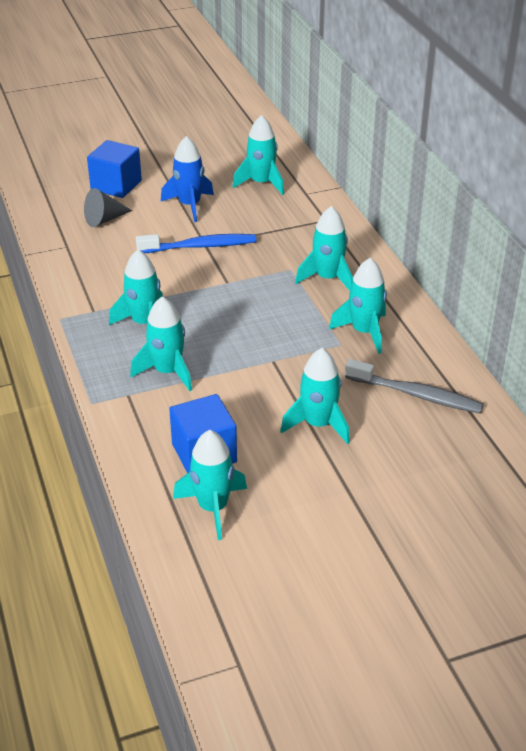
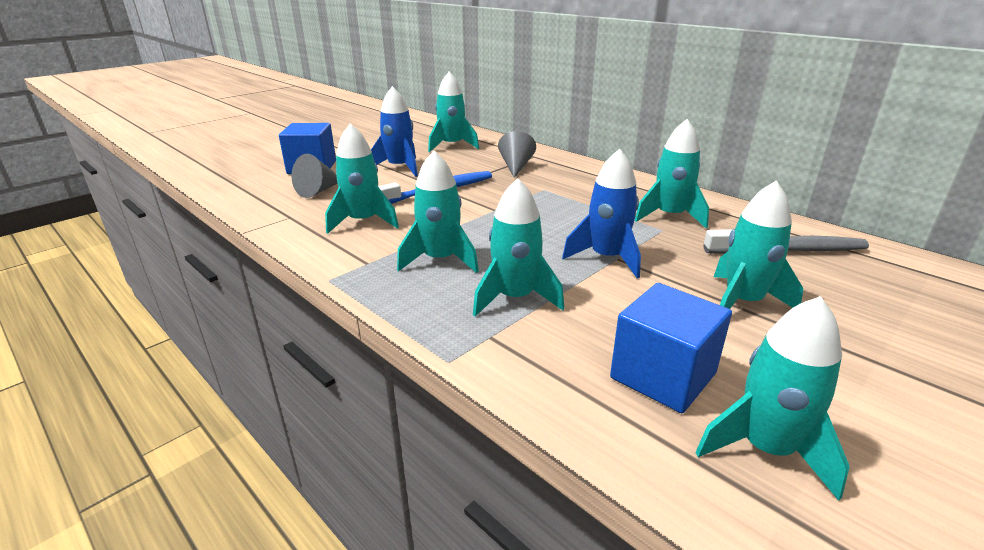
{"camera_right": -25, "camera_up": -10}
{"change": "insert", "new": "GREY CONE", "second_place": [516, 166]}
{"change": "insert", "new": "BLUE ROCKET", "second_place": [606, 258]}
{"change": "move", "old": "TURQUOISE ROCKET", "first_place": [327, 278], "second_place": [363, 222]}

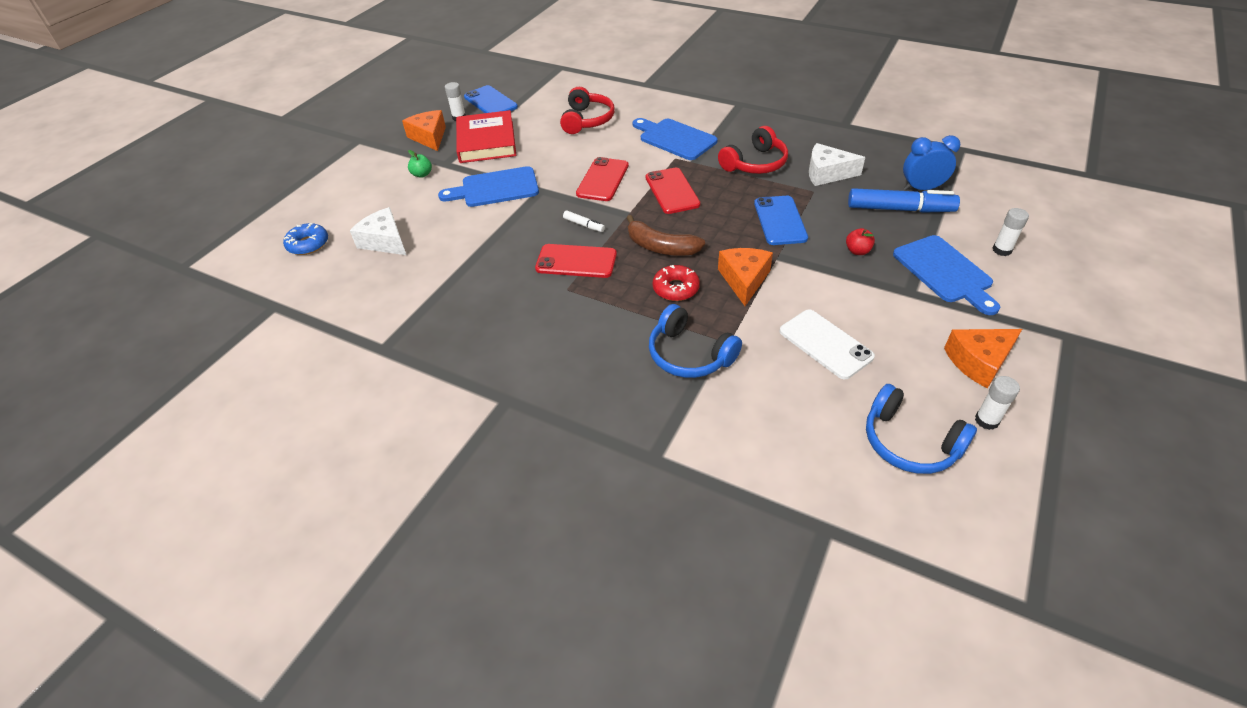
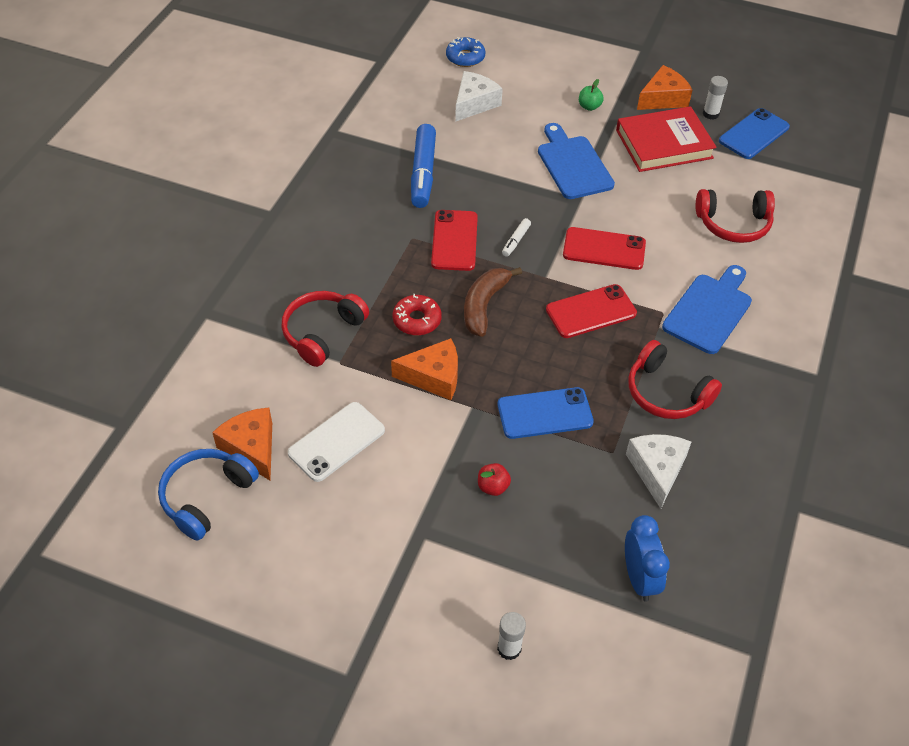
{"camera_right": 80, "camera_up": 5}
{"change": "delete", "old": "BLUE CUTTING BOARD", "first_place": [945, 272]}
{"change": "delete", "old": "WHITE GLUE STICK", "first_place": [986, 420]}
{"change": "move", "old": "BLUE MARKER", "first_place": [899, 209], "second_place": [423, 173]}
{"change": "move", "old": "ORANGE CHEESE", "first_place": [978, 361], "second_place": [251, 448]}
{"change": "recolor", "old": "BLUE HEADPHONES", "new": "RED HEADPHONES", "first_place": [689, 354], "second_place": [322, 333]}

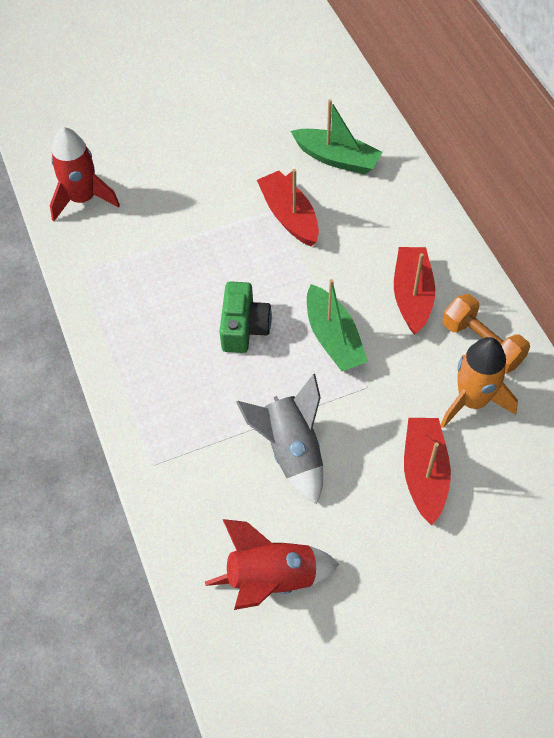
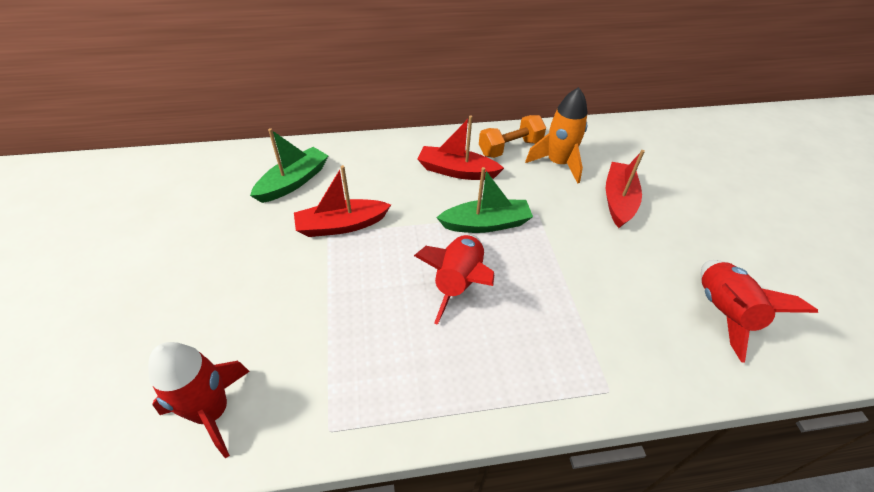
{"camera_right": -80, "camera_up": -10}
{"change": "delete", "old": "GREY ROCKET", "first_place": [291, 451]}
{"change": "replace", "old": "GREEN CAMERA", "new": "RED ROCKET", "first_place": [244, 327], "second_place": [458, 283]}
{"change": "rotate", "old": "RED BOAT", "first_place": [424, 473], "second_place": [618, 200], "degrees": 90}

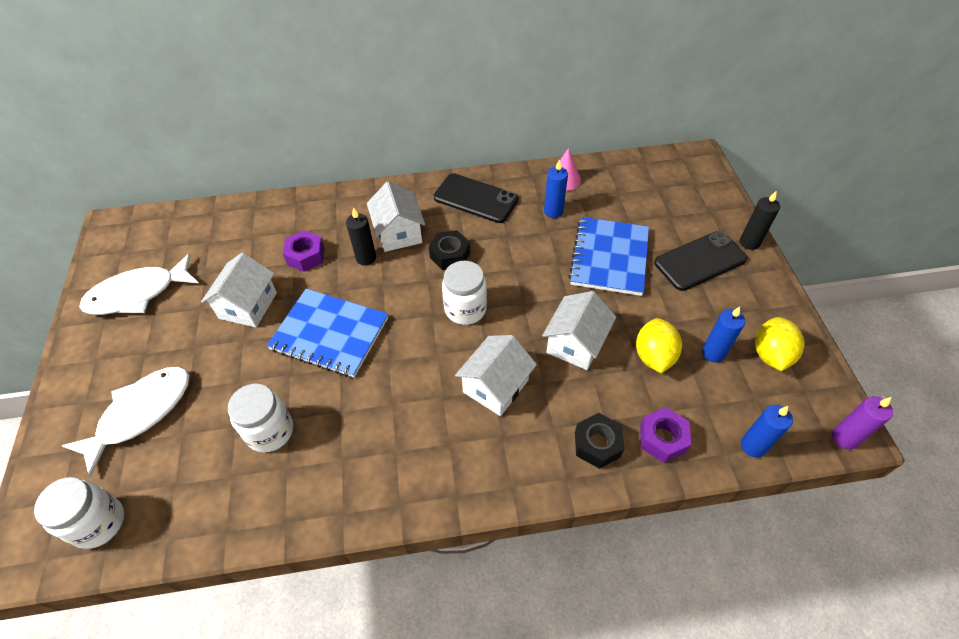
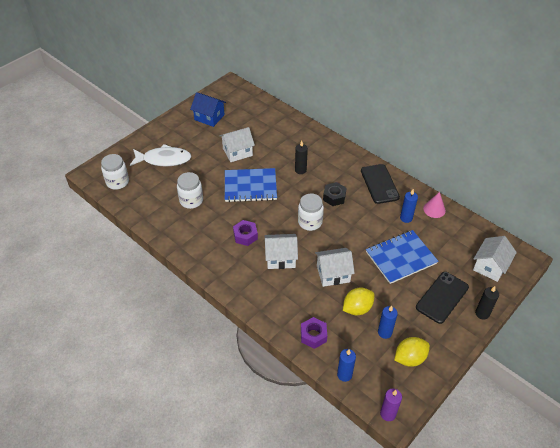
{"camera_right": 50, "camera_up": -5}
{"change": "delete", "old": "BLACK NUT", "first_place": [597, 444]}
{"change": "move", "old": "PURPLE NUT", "first_place": [306, 256], "second_place": [245, 236]}
{"change": "move", "old": "WHITE HOUSE", "first_place": [398, 233], "second_place": [490, 266]}
{"change": "replace", "old": "WHITE FISH", "new": "BLUE HOUSE", "first_place": [138, 294], "second_place": [209, 117]}
{"change": "rotate", "old": "BLUE NOTEBOOK", "first_place": [329, 334], "second_place": [250, 186], "degrees": -75}
{"change": "rotate", "old": "BLACK PHONE", "first_place": [700, 261], "second_place": [442, 297], "degrees": -75}

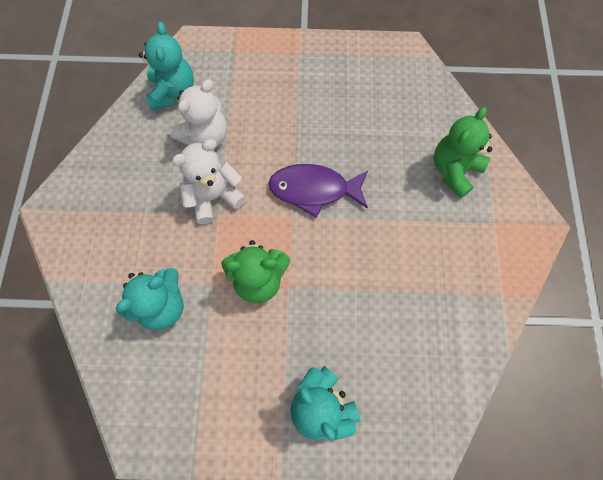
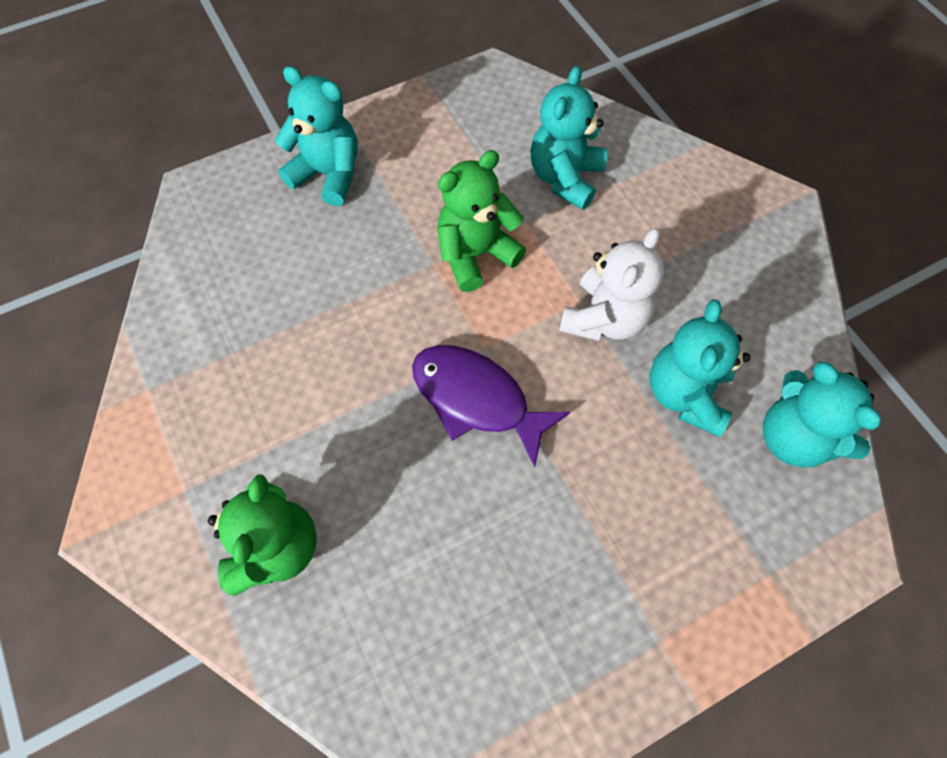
{"camera_right": 150, "camera_up": -5}
{"change": "recolor", "old": "WHITE TEDDY BEAR", "new": "TURQUOISE TEDDY BEAR", "first_place": [205, 136], "second_place": [685, 394]}
{"change": "rotate", "old": "PURPLE FISH", "first_place": [314, 190], "second_place": [477, 399], "degrees": -120}

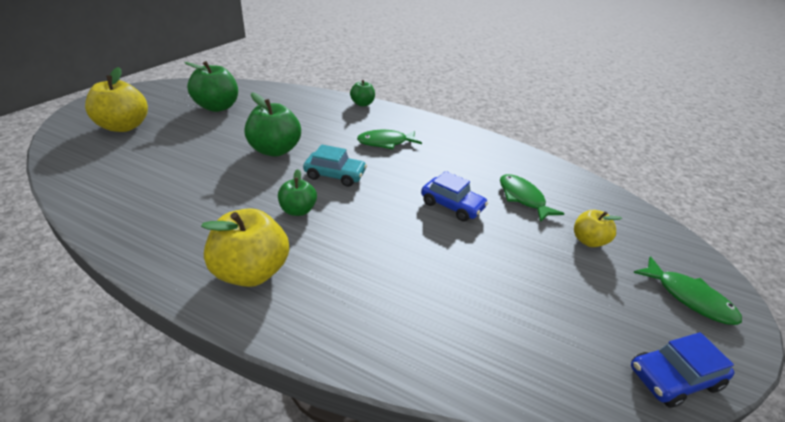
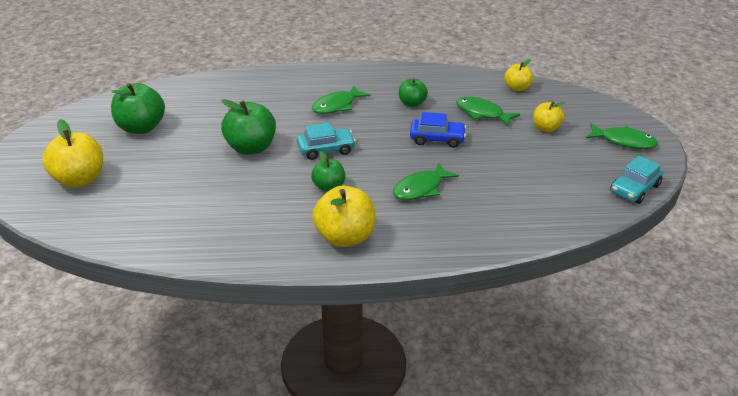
{"camera_right": -25, "camera_up": 0}
{"change": "insert", "new": "GREEN FISH", "second_place": [421, 188]}
{"change": "insert", "new": "YELLOW APPLE", "second_place": [517, 88]}
{"change": "move", "old": "GREEN APPLE", "first_place": [362, 104], "second_place": [412, 103]}
{"change": "recolor", "old": "BLUE CAR", "new": "TURQUOISE CAR", "first_place": [673, 377], "second_place": [634, 189]}

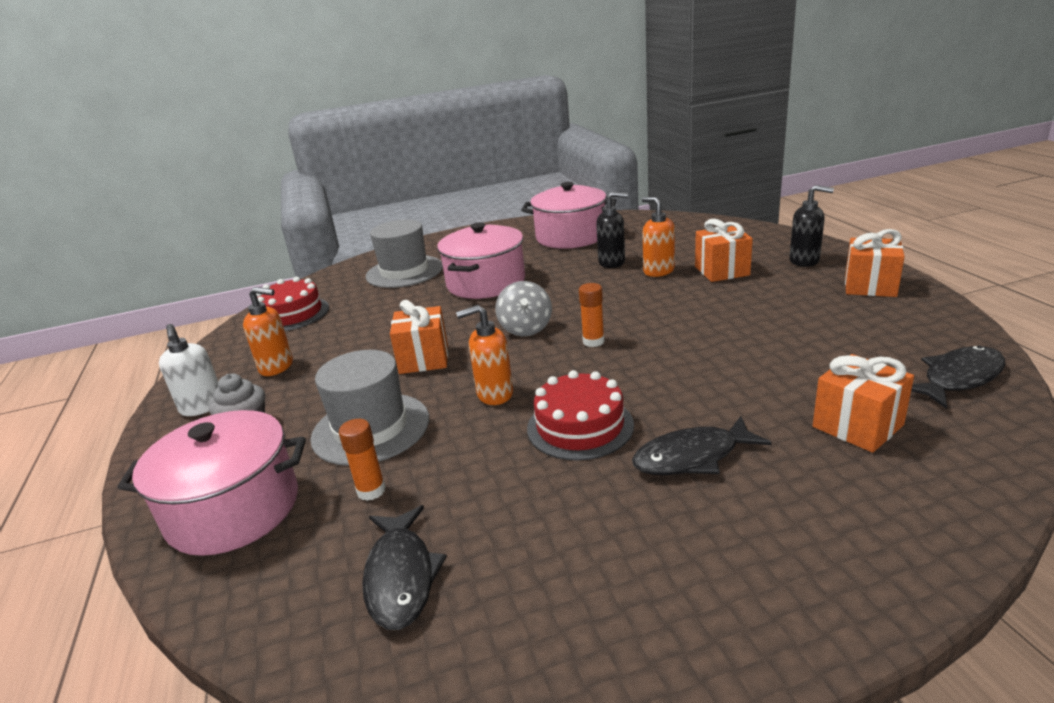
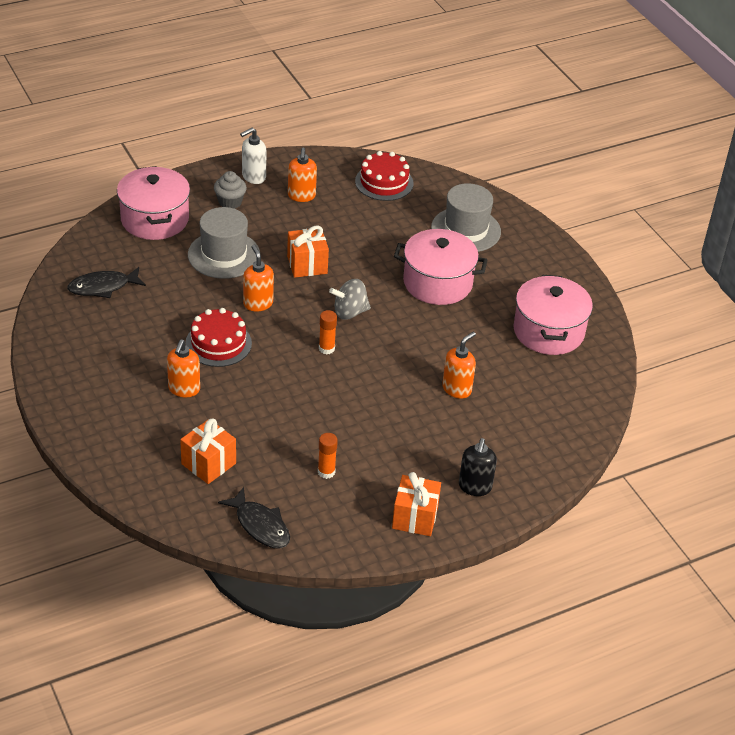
{"camera_right": 75, "camera_up": 15}
{"change": "delete", "old": "BLACK SOAP DISPENSER", "first_place": [612, 262]}
{"change": "delete", "old": "ORANGE GIFT", "first_place": [721, 271]}
{"change": "move", "old": "ORANGE GLUE STICK", "first_place": [371, 491], "second_place": [326, 472]}
{"change": "replace", "old": "BLACK FISH", "new": "ORANGE SOAP DISPENSER", "first_place": [692, 457], "second_place": [184, 389]}

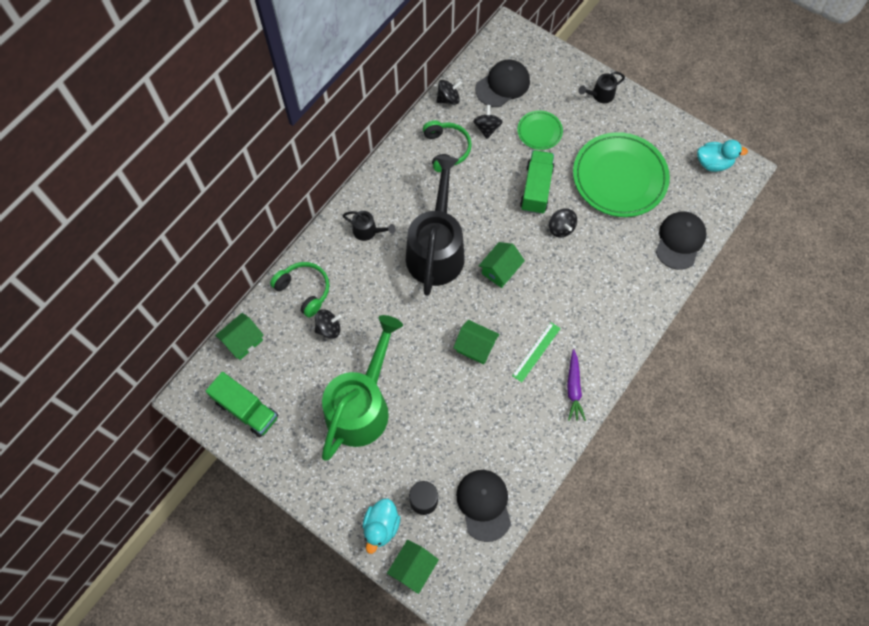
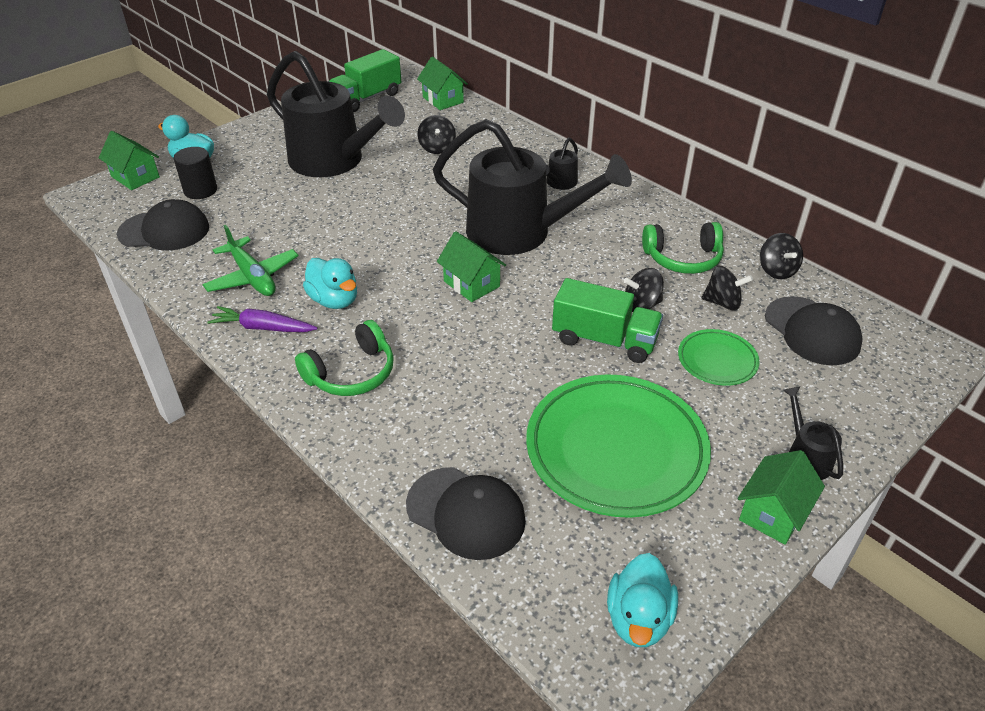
{"camera_right": 100, "camera_up": -25}
{"change": "insert", "new": "GREEN PLANE", "second_place": [252, 277]}
{"change": "move", "old": "GREEN HEADPHONES", "first_place": [304, 290], "second_place": [352, 373]}
{"change": "move", "old": "GREEN HOUSE", "first_place": [475, 347], "second_place": [773, 513]}
{"change": "move", "old": "BLACK SPINNING TOP", "first_place": [561, 228], "second_place": [641, 305]}
{"change": "replace", "old": "GREEN RULER", "new": "TURQUOISE DUCK", "first_place": [536, 352], "second_place": [334, 300]}
{"change": "recolor", "old": "GREEN WATERING CAN", "new": "BLACK WATERING CAN", "first_place": [362, 405], "second_place": [335, 161]}

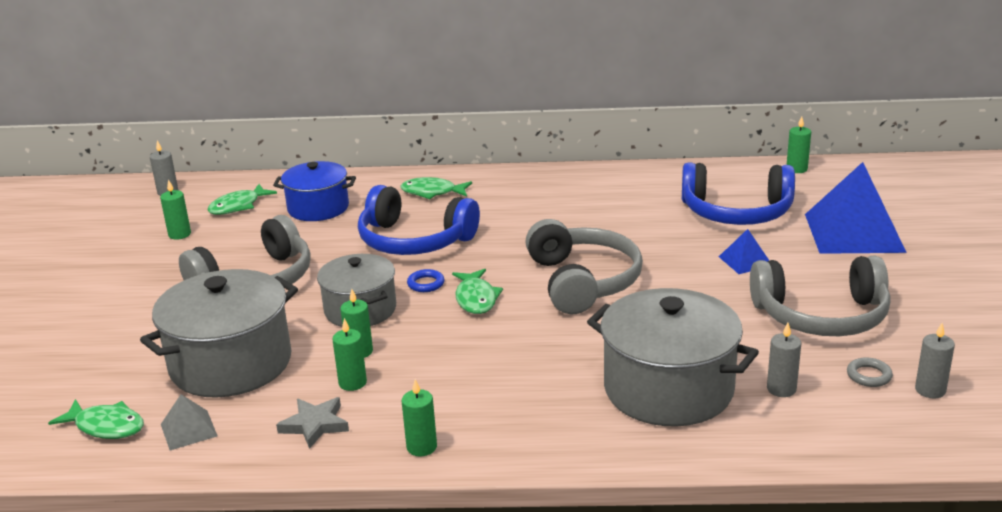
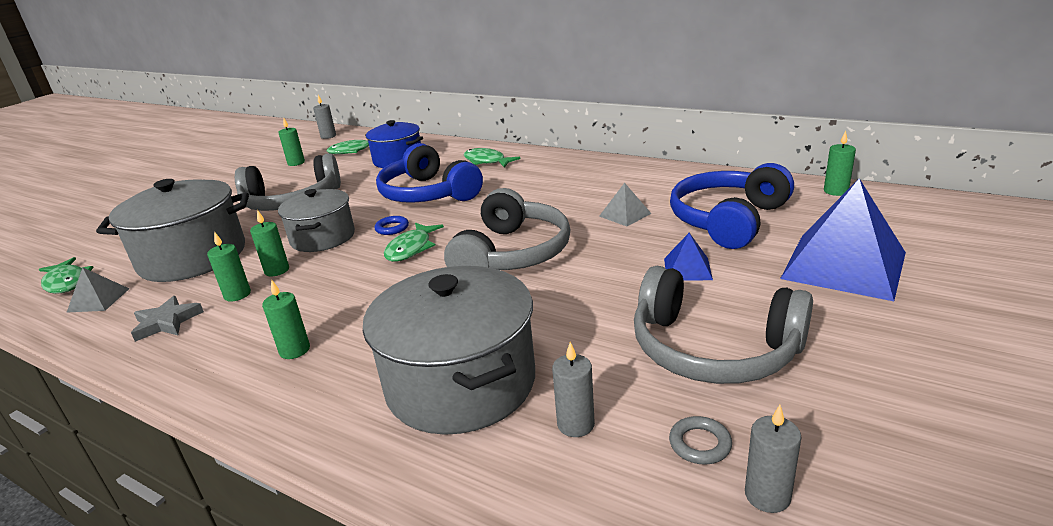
{"camera_right": 30, "camera_up": 0}
{"change": "insert", "new": "GREY PYRAMID", "second_place": [625, 214]}
{"change": "move", "old": "GREEN CANDLE", "first_place": [421, 447], "second_place": [294, 350]}
{"change": "rotate", "old": "BLUE HEADPHONES", "first_place": [736, 212], "second_place": [728, 220], "degrees": 90}

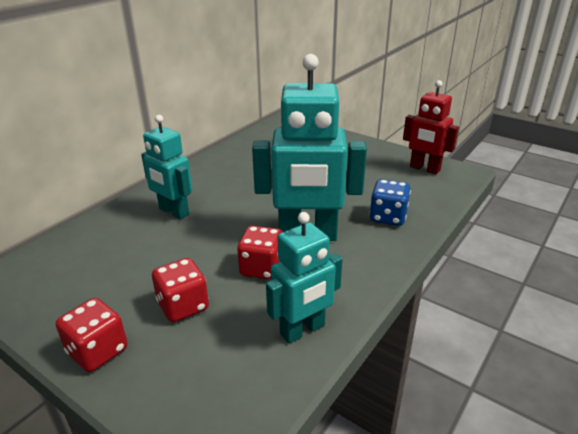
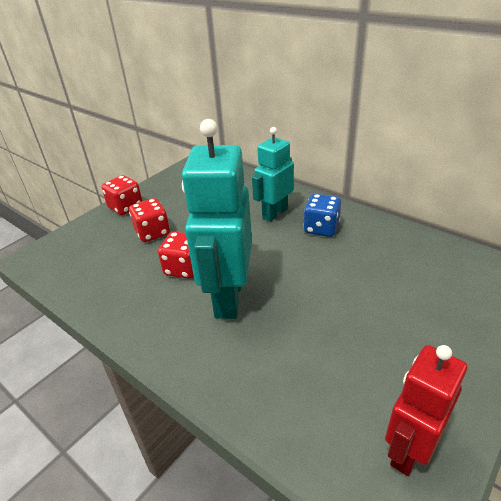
{"camera_right": 95, "camera_up": 5}
{"change": "delete", "old": "TURQUOISE ROBOT", "first_place": [303, 330]}
{"change": "move", "old": "BLUE DICE", "first_place": [388, 217], "second_place": [321, 228]}

